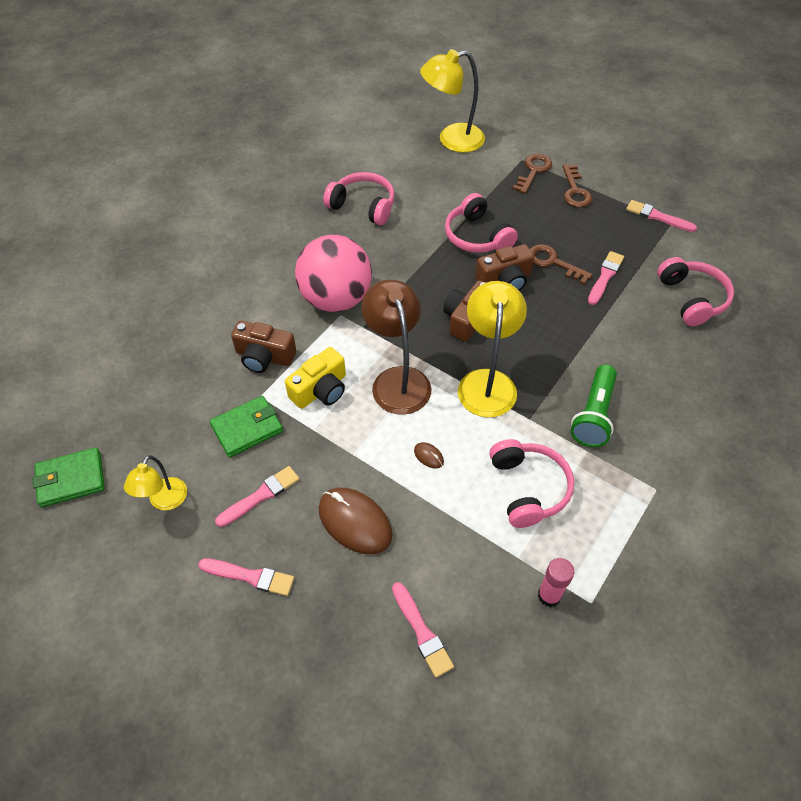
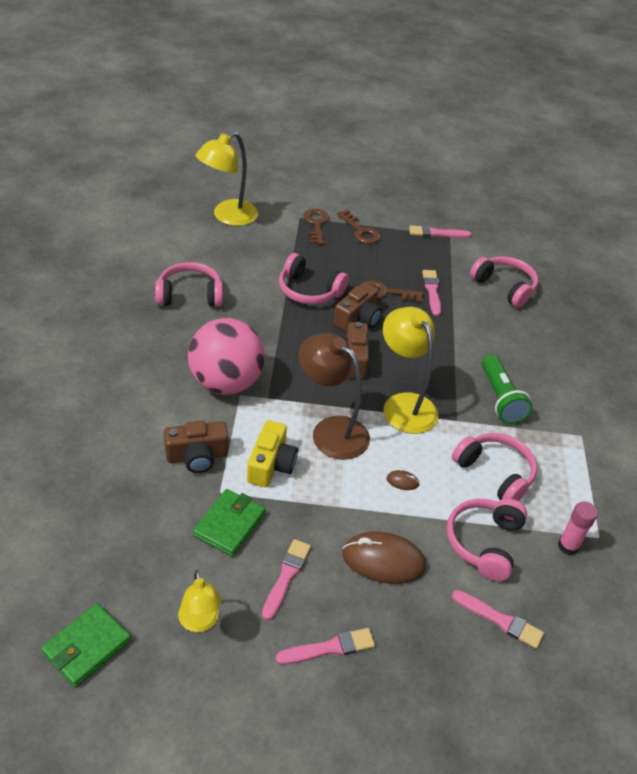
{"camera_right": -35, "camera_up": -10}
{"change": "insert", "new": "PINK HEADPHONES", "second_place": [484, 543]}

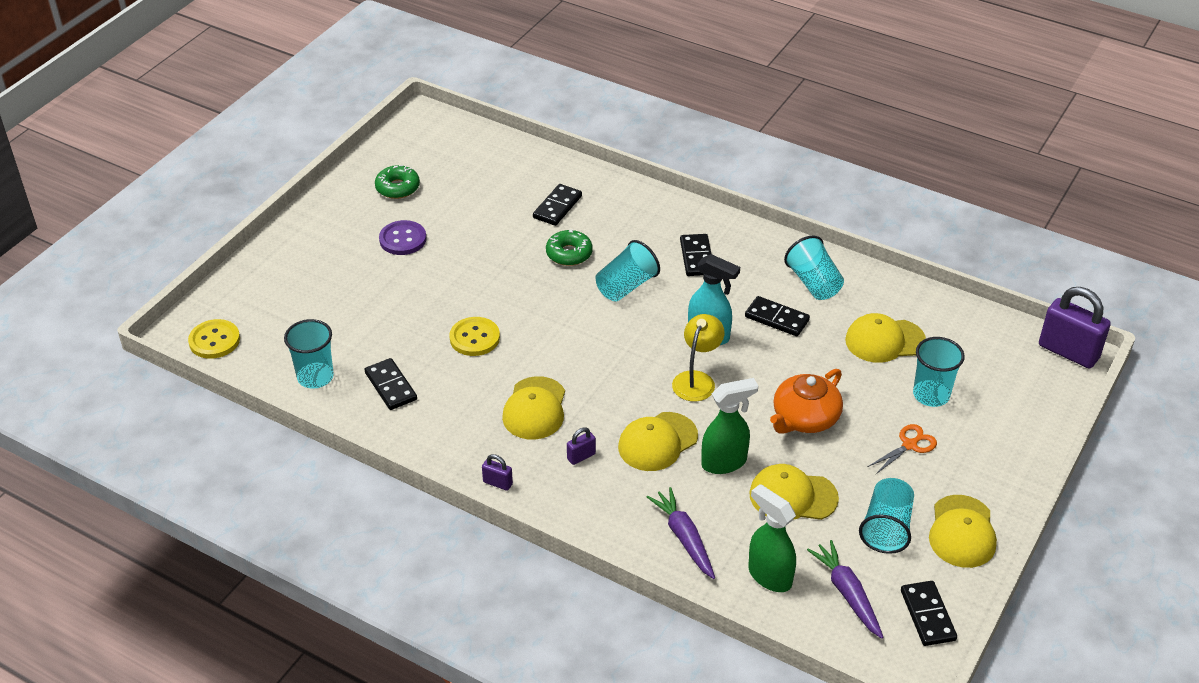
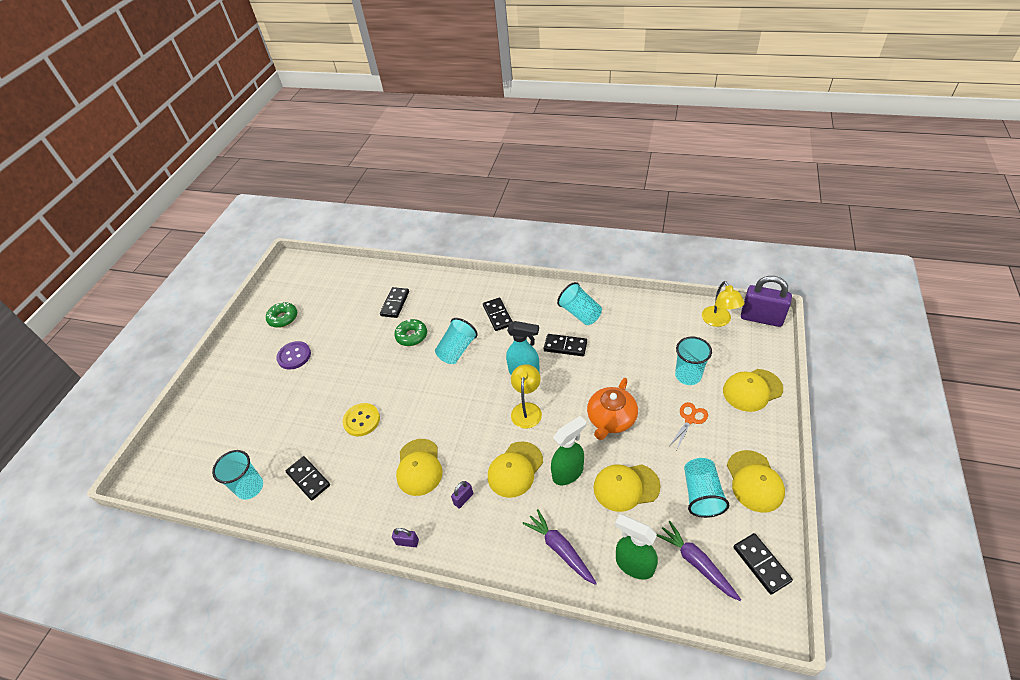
{"camera_right": -10, "camera_up": 5}
{"change": "delete", "old": "YELLOW BUTTON", "first_place": [214, 340]}
{"change": "insert", "new": "YELLOW LAMP", "second_place": [718, 321]}
{"change": "move", "old": "YELLOW CAP", "first_place": [884, 340], "second_place": [752, 390]}

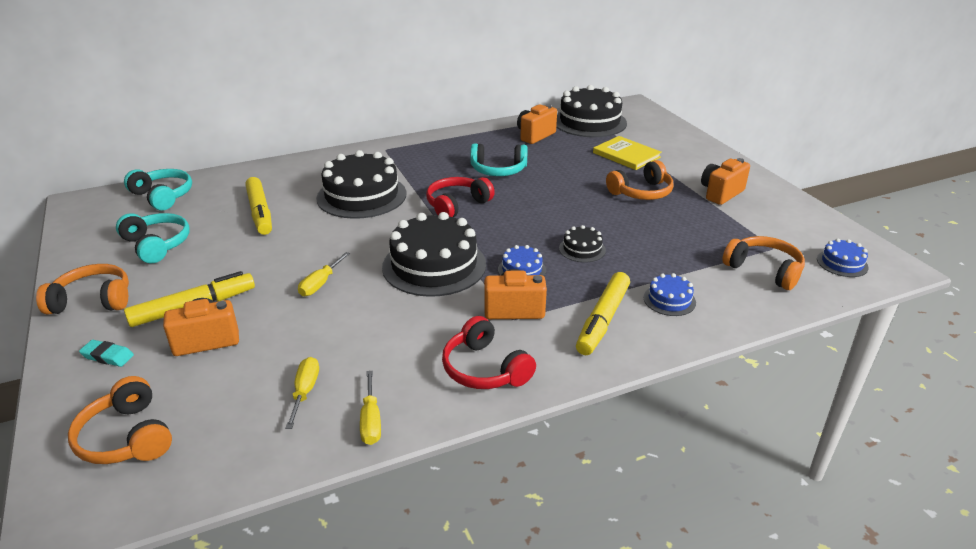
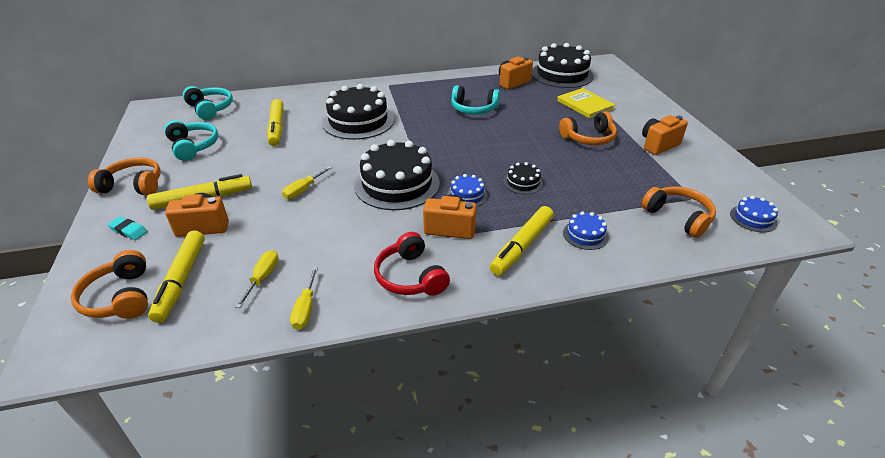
{"camera_right": 10, "camera_up": 5}
{"change": "delete", "old": "RED HEADPHONES", "first_place": [457, 205]}
{"change": "insert", "new": "YELLOW MARKER", "second_place": [181, 280]}

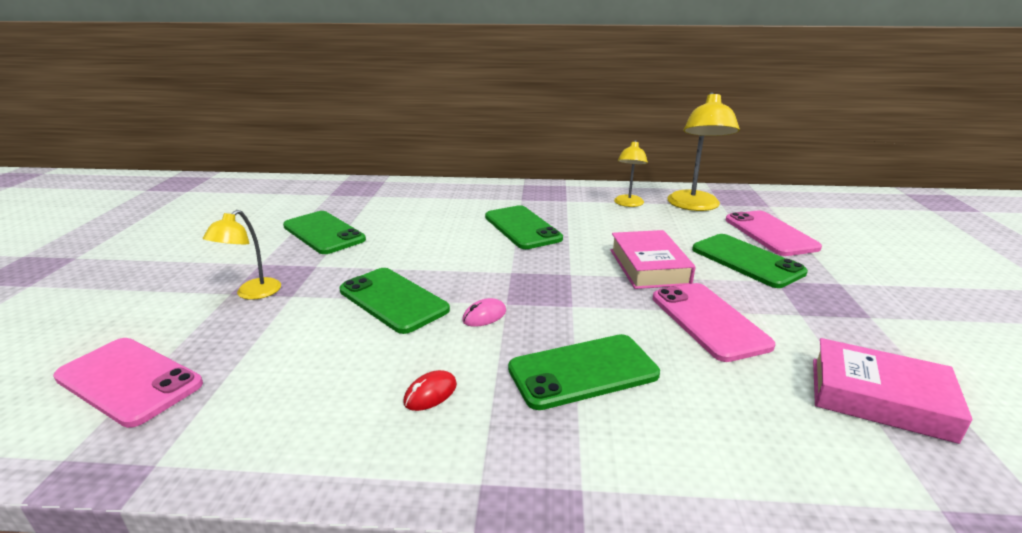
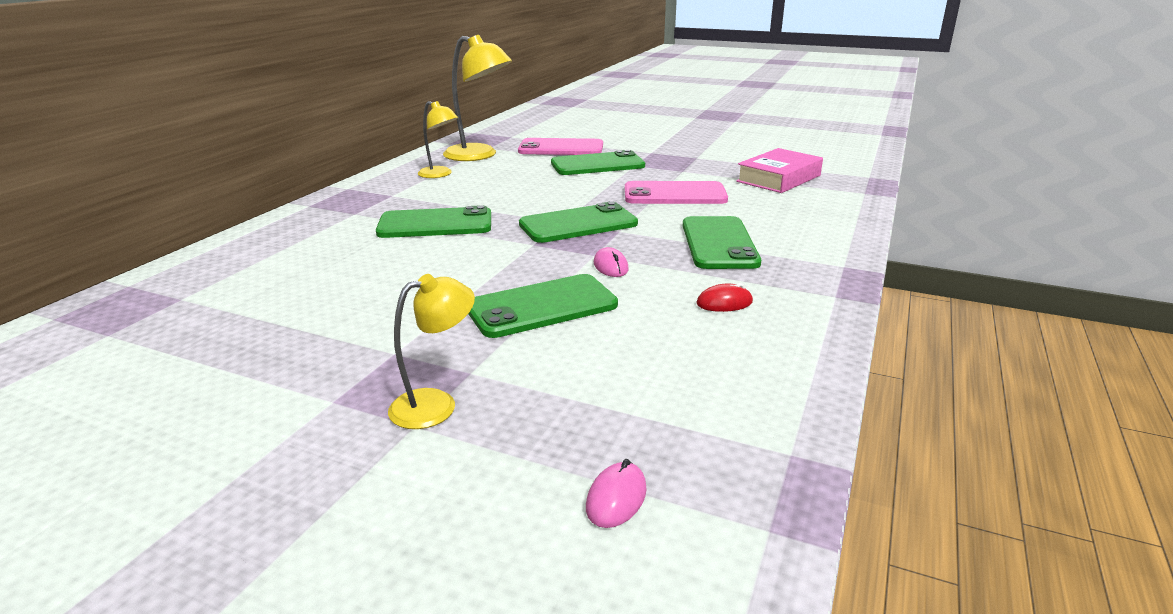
{"camera_right": -70, "camera_up": 0}
{"change": "delete", "old": "PINK BOOK", "first_place": [648, 267]}
{"change": "move", "old": "GREEN PHONE", "first_place": [323, 233], "second_place": [578, 224]}
{"change": "replace", "old": "PINK PHONE", "new": "PINK MOUSE", "first_place": [129, 381], "second_place": [616, 498]}
{"change": "rotate", "old": "YELLOW LAMP", "first_place": [252, 294], "second_place": [436, 404], "degrees": -75}
{"change": "rotate", "old": "RED MOUSE", "first_place": [430, 393], "second_place": [724, 303], "degrees": -75}

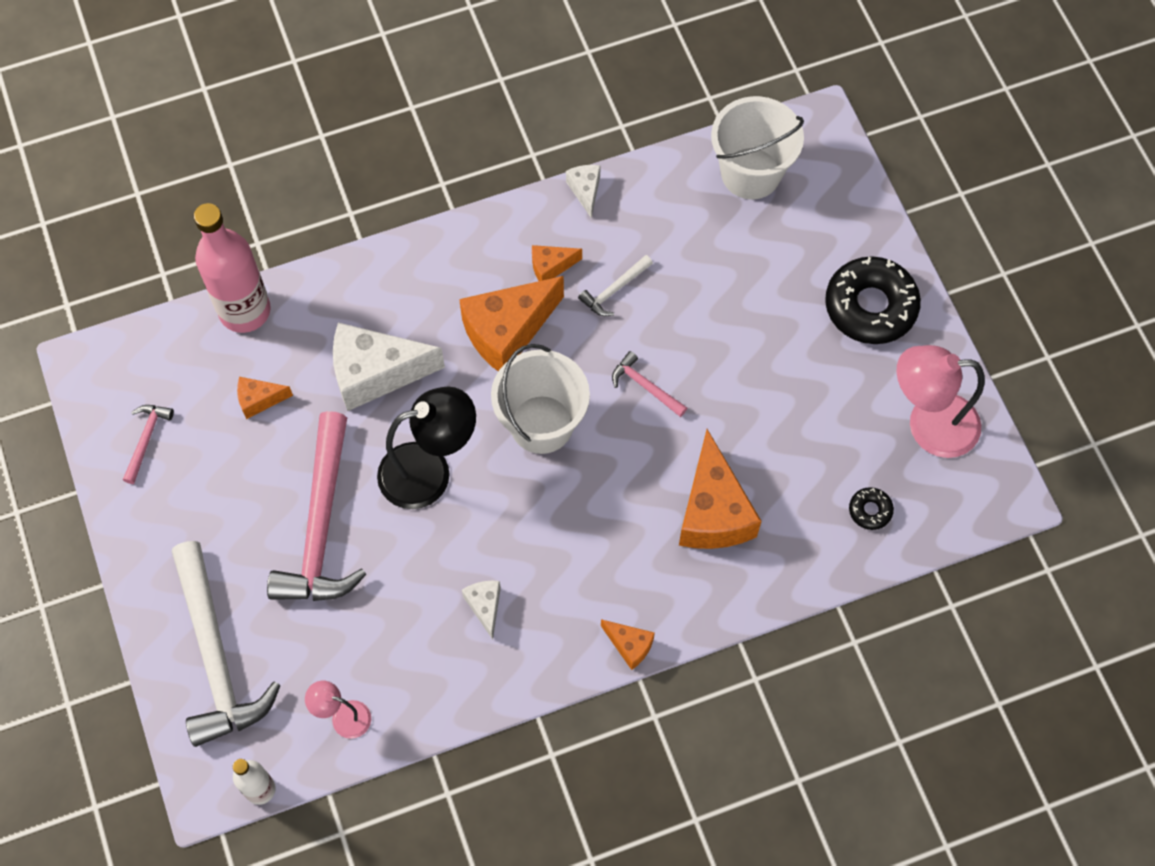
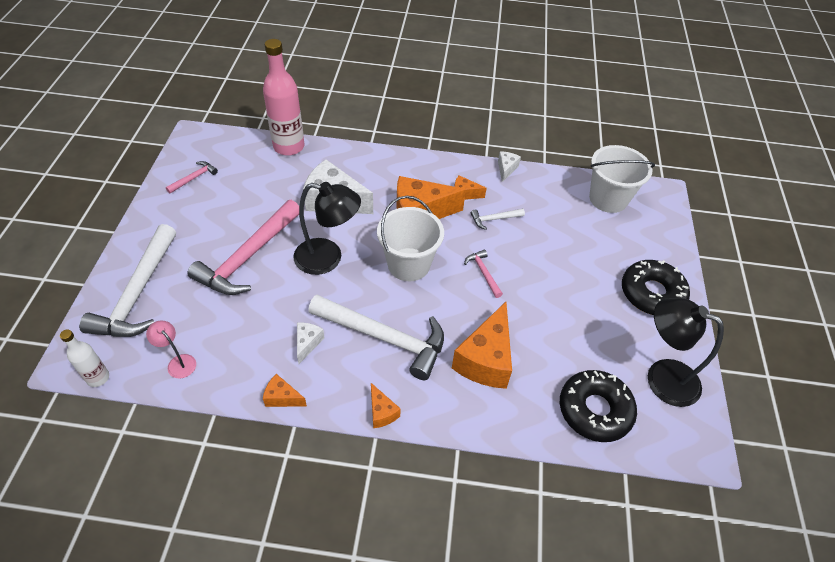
{"camera_right": 25, "camera_up": -15}
{"change": "insert", "new": "WHITE HAMMER", "second_place": [384, 338]}
{"change": "move", "old": "ORANGE CHEESE", "first_place": [259, 400], "second_place": [282, 398]}
{"change": "recolor", "old": "PINK LAMP", "new": "BLACK LAMP", "first_place": [928, 425], "second_place": [661, 377]}
{"change": "resize", "old": "BLACK DONUT", "first_place": [870, 510], "second_place": [594, 410], "factor": 2.23}

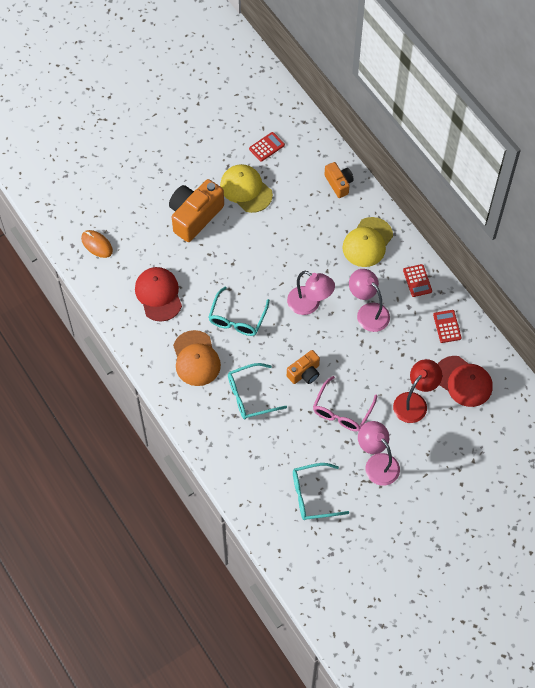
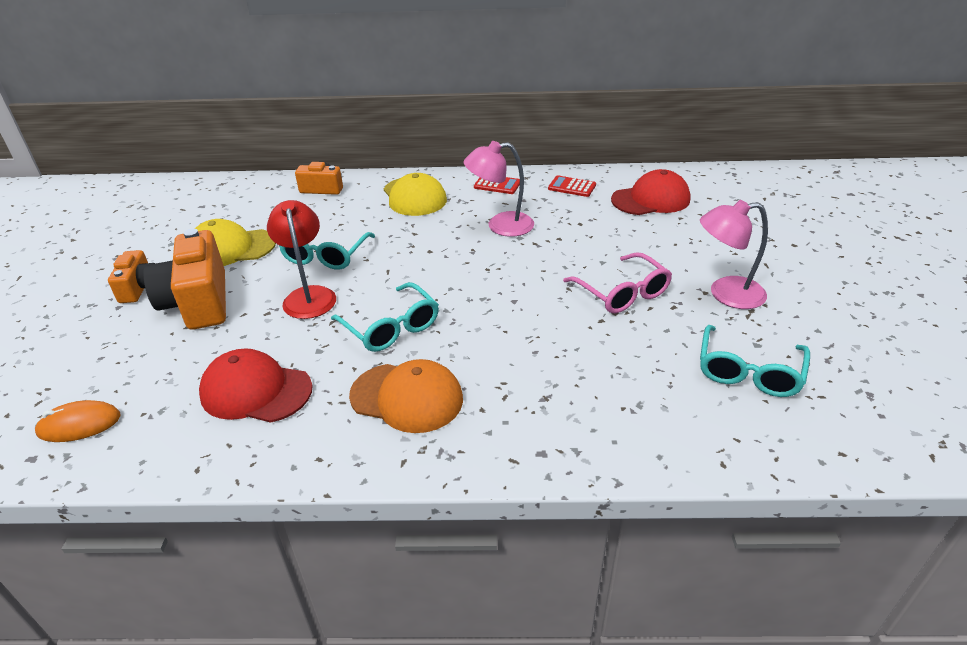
{"camera_right": -55, "camera_up": -25}
{"change": "delete", "old": "RED CALCULATOR", "first_place": [266, 147]}
{"change": "delete", "old": "PINK LAMP", "first_place": [309, 304]}
{"change": "move", "old": "TURQUOISE GLASSES", "first_place": [250, 396], "second_place": [326, 255]}
{"change": "move", "old": "ORANGE CAMERA", "first_place": [304, 373], "second_place": [140, 288]}
{"change": "move", "old": "RED LAMP", "first_place": [414, 402], "second_place": [309, 295]}

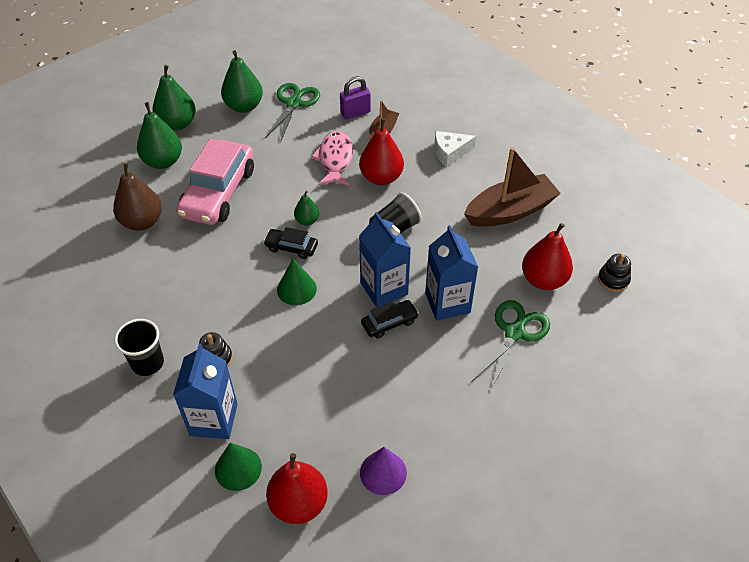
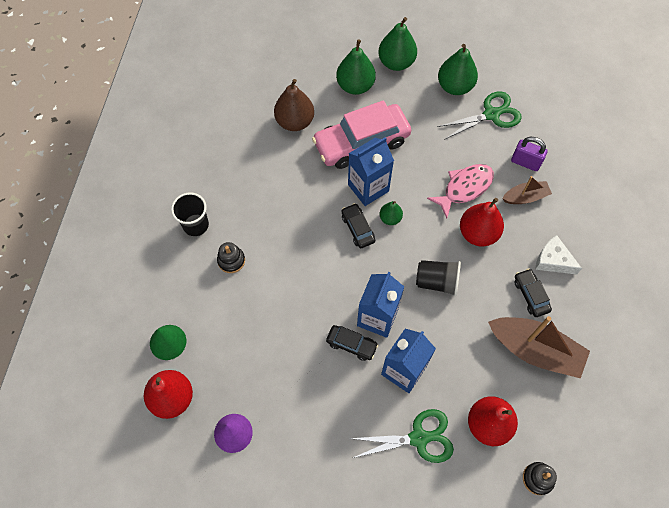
{"camera_right": 50, "camera_up": 15}
{"change": "delete", "old": "GREEN CONE", "first_place": [296, 289]}
{"change": "insert", "new": "BLACK CAR", "second_place": [531, 295]}
{"change": "move", "old": "BLUE CARTON", "first_place": [213, 419], "second_place": [368, 188]}

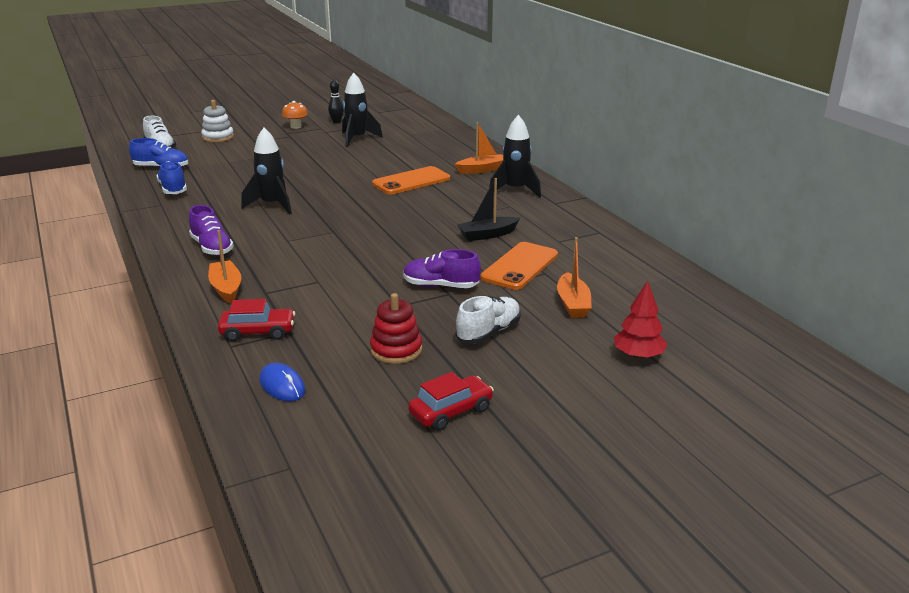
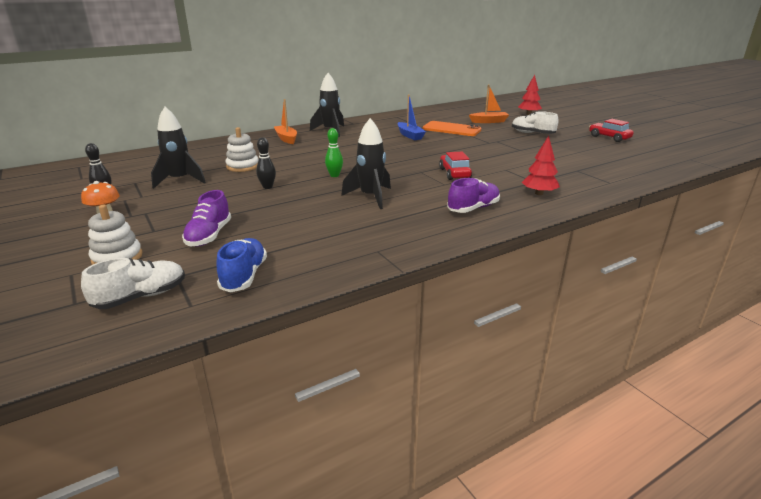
{"camera_right": -95, "camera_up": 0}
{"change": "delete", "old": "BLUE SHOE", "first_place": [173, 189]}
{"change": "delete", "old": "BLUE MOUSE", "first_place": [282, 386]}
{"change": "delete", "old": "RED STACKING TOY", "first_place": [396, 350]}
{"change": "delete", "old": "ORANGE PHONE", "first_place": [411, 181]}
{"change": "insert", "new": "WHITE STACKING TOY", "second_place": [243, 166]}
{"change": "insert", "new": "BLACK BOWLING PIN", "second_place": [267, 187]}
{"change": "insert", "new": "GREEN BOWLING PIN", "second_place": [334, 175]}
{"change": "move", "old": "RED CAR", "first_place": [258, 332], "second_place": [454, 173]}
{"change": "move", "old": "PURPLE SHOE", "first_place": [440, 286], "second_place": [209, 236]}
{"change": "replace", "old": "ORANGE BOAT", "new": "RED TREE", "first_place": [226, 288], "second_place": [539, 193]}
{"change": "recolor", "old": "BLACK BOAT", "new": "BLUE BOAT", "first_place": [487, 235], "second_place": [410, 135]}

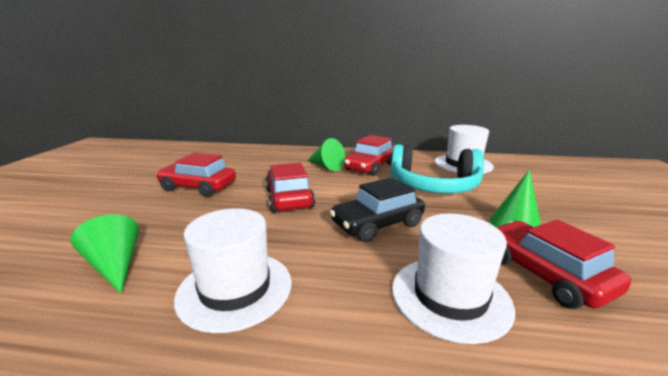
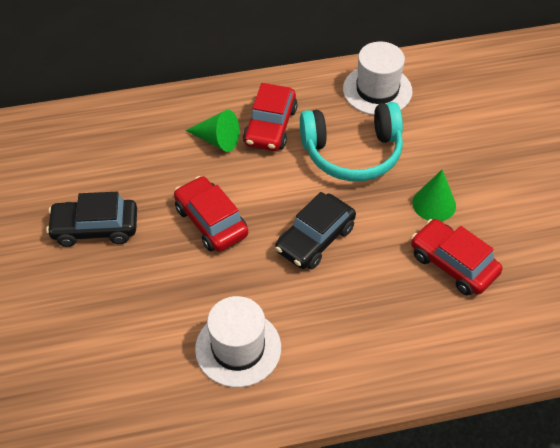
{"camera_right": -20, "camera_up": 30}
{"change": "delete", "old": "GREEN CONE", "first_place": [115, 265]}
{"change": "delete", "old": "WHITE HAT", "first_place": [450, 296]}
{"change": "recolor", "old": "RED CAR", "new": "BLACK CAR", "first_place": [198, 187], "second_place": [95, 228]}

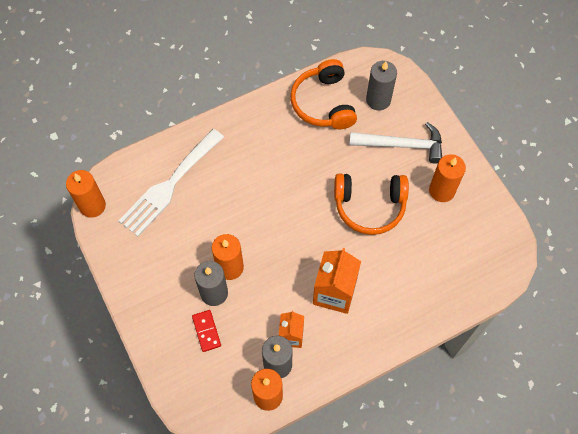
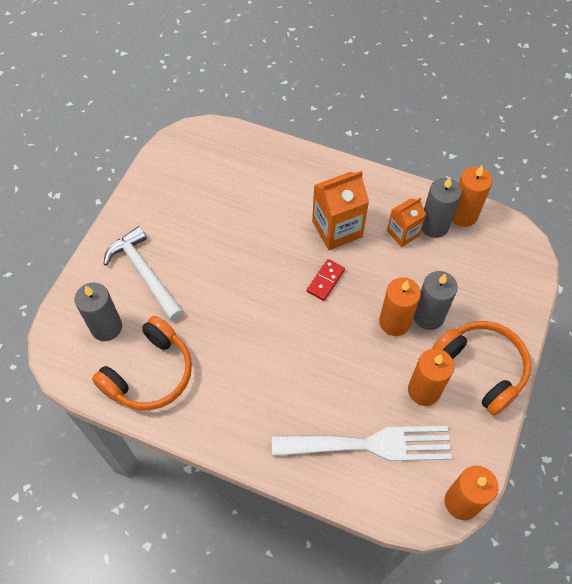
{"camera_right": -130, "camera_up": -5}
{"change": "move", "old": "RED DOMINO", "first_place": [206, 331], "second_place": [325, 281]}
{"change": "move", "old": "ORANGE HEADPHONES", "first_place": [369, 206], "second_place": [481, 368]}
{"change": "move", "old": "ORANGE CANDLE", "first_place": [441, 190], "second_place": [424, 390]}

